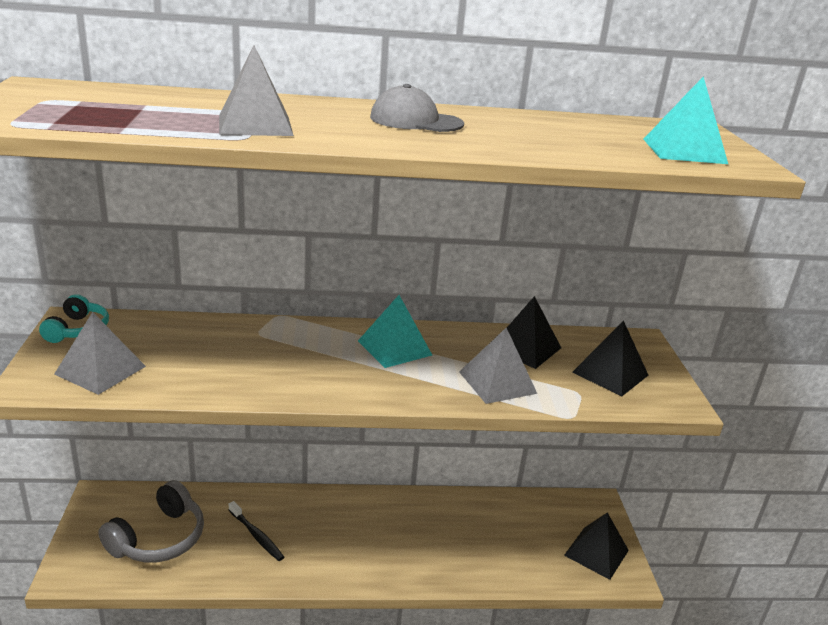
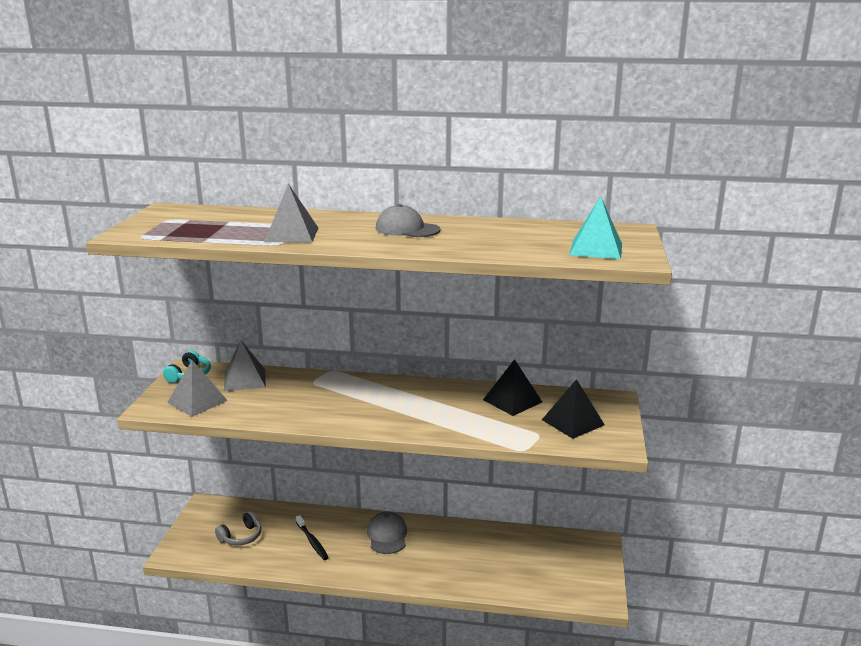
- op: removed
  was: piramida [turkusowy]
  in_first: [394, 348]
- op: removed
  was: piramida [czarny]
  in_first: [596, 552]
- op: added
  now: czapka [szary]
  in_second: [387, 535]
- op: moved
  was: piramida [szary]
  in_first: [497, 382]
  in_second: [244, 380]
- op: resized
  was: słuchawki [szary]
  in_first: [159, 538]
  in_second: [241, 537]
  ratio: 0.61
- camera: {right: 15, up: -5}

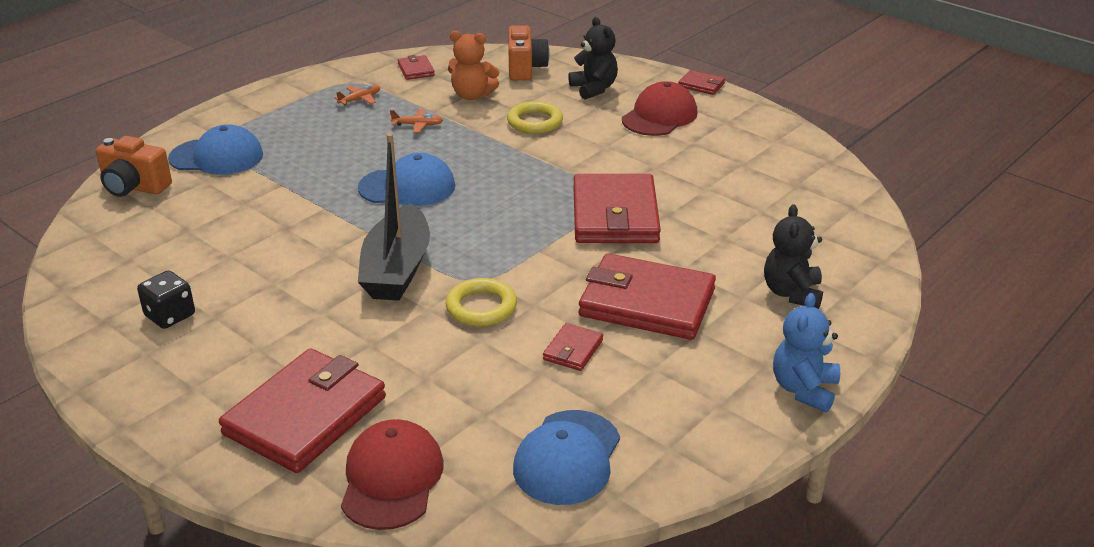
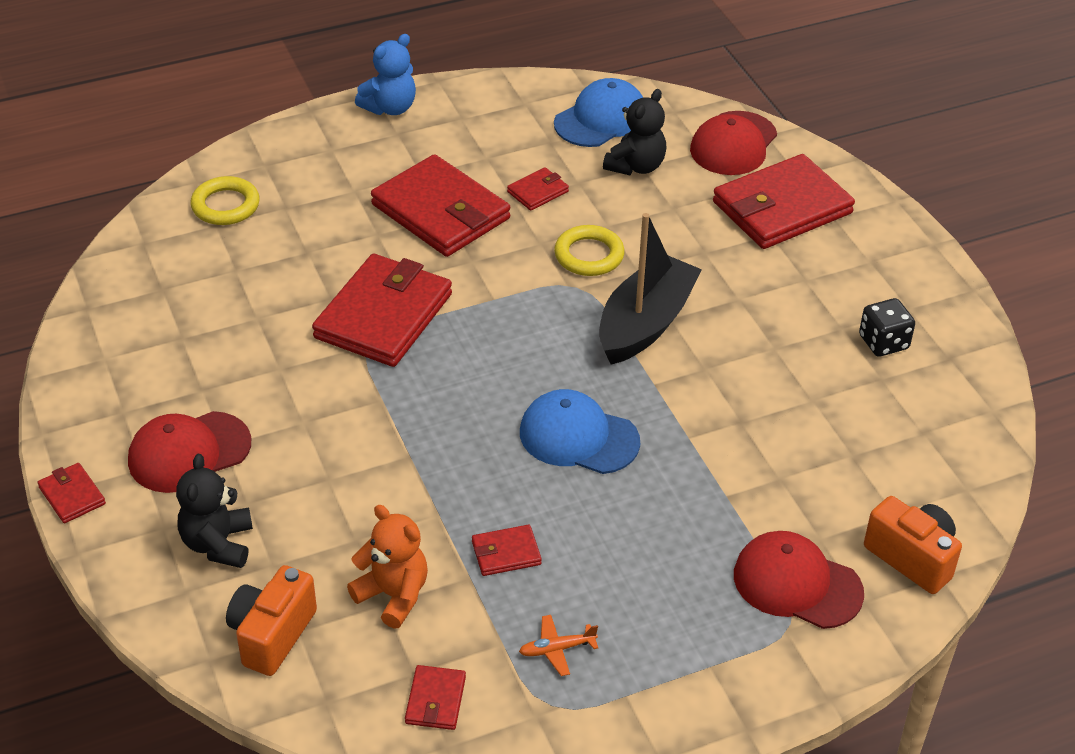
- op: moved
  was: pierścień [żółty]
  in_first: [535, 122]
  in_second: [225, 205]
- op: moved
  was: miś [czarny]
  in_first: [792, 293]
  in_second: [636, 166]
- op: replaced
  was: samolot [pomarańczowy]
  now: portfel [czerwony]
  in_first: [418, 125]
  in_second: [506, 553]
- op: recoloured
  was: czapka [niebieski]
  now: czapka [czerwony]
  in_first: [217, 157]
  in_second: [797, 584]
- camera: {right: -155, up: 10}

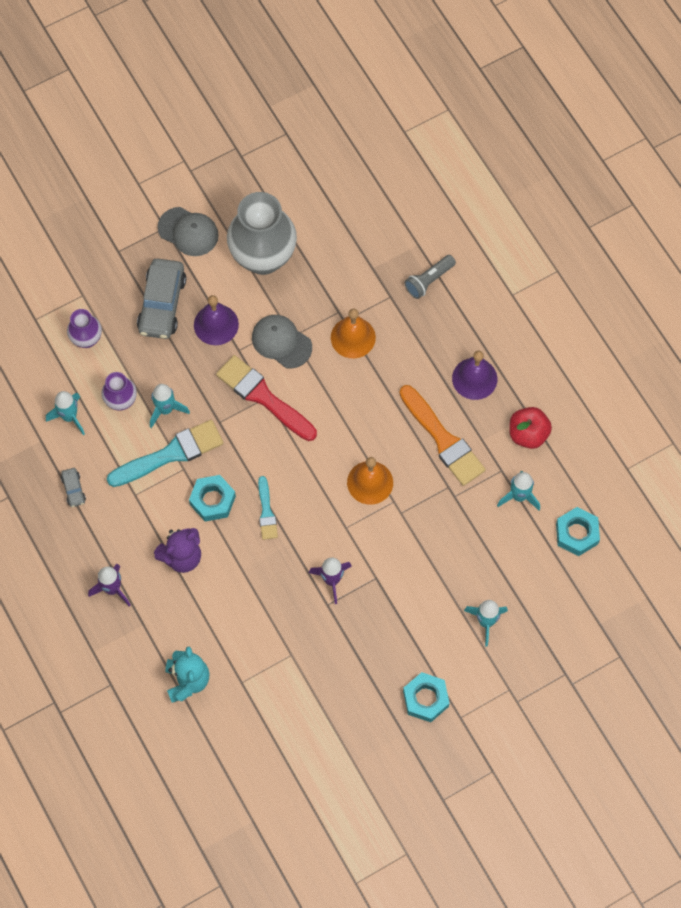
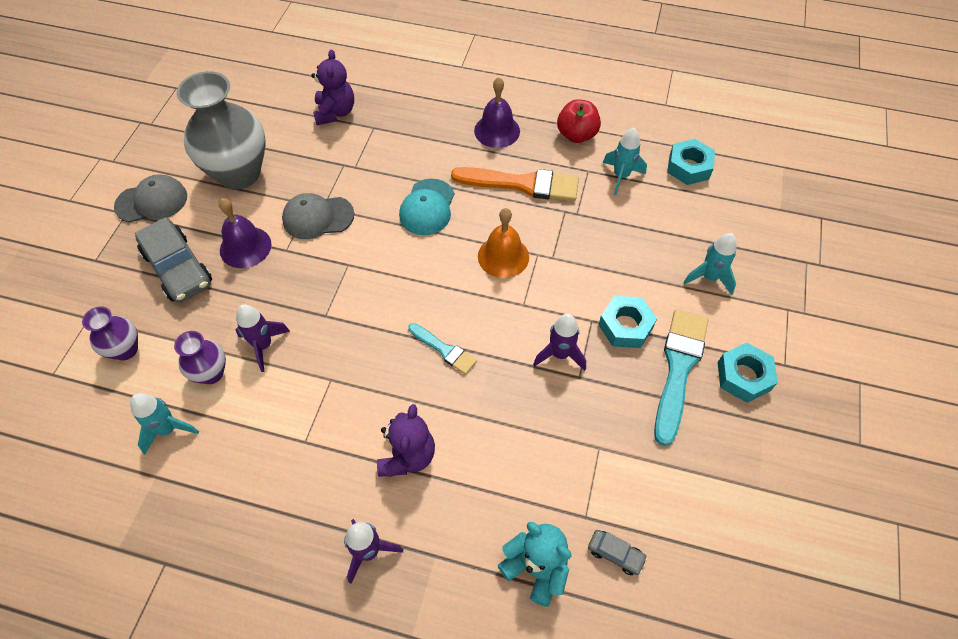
- op: removed
  was: pędzel [czerwony]
  in_first: [263, 397]
- op: removed
  was: dzwonek [pomarańczowy]
  in_first: [353, 337]
- op: removed
  was: latarka [szary]
  in_first: [429, 280]
- op: added
  now: miś [fioletowy]
  in_second: [335, 112]
- op: added
  now: czapka [turkusowy]
  in_second: [427, 207]
- op: moved
  was: samochód [szary]
  in_first: [73, 489]
  in_second: [615, 554]
- op: moved
  was: pędzel [turkusowy]
  in_first: [170, 454]
  in_second: [678, 369]
- op: moved
  was: nakrętka [turkusowy]
  in_first: [212, 500]
  in_second: [625, 326]
- op: recoloured
  was: rakieta [turkusowy]
  now: rakieta [fioletowy]
  in_first: [166, 410]
  in_second: [264, 345]
- camera: {right: -45, up: -10}

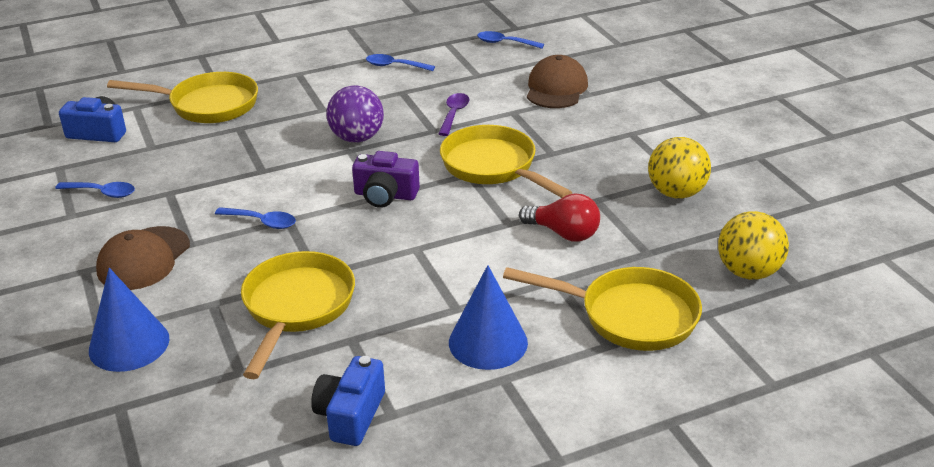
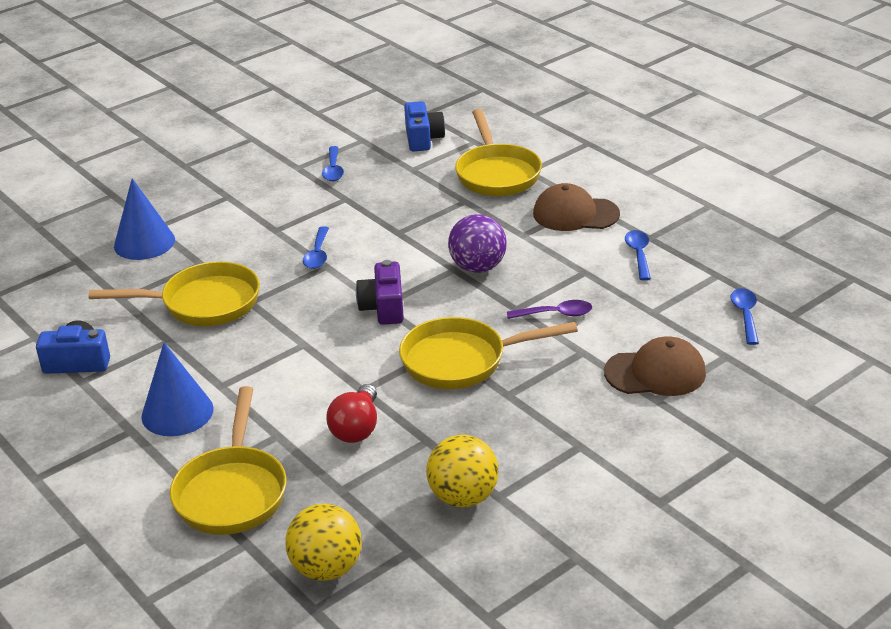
- op: moved
  was: czapka [brązowy]
  in_first: [143, 259]
  in_second: [575, 214]
- op: turned
  was: patelnia [żółty]
  in_first: [493, 167]
  in_second: [461, 360]
  clockwise: -135
- camera: {right: 75, up: 0}

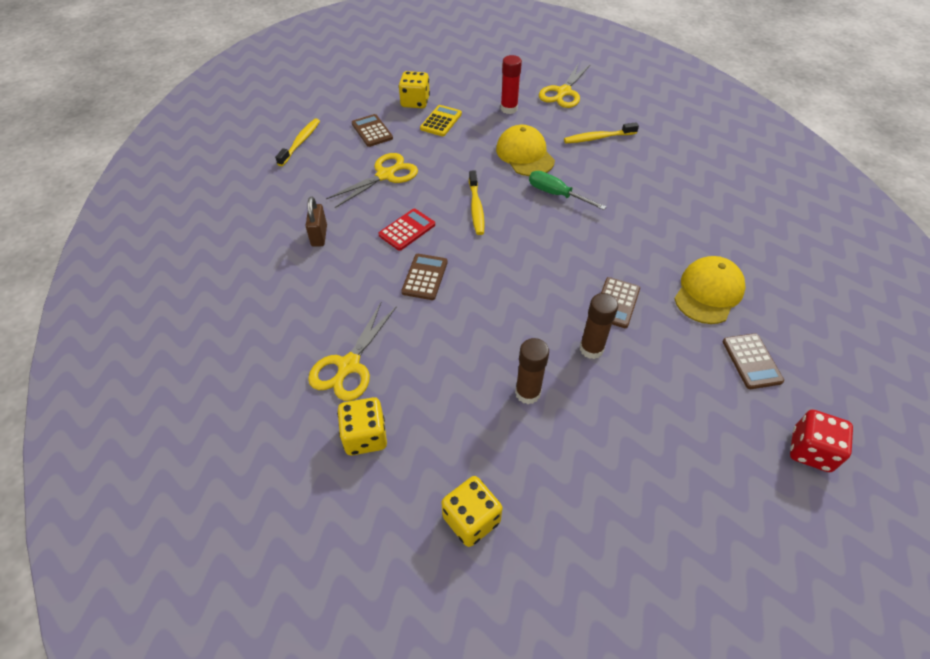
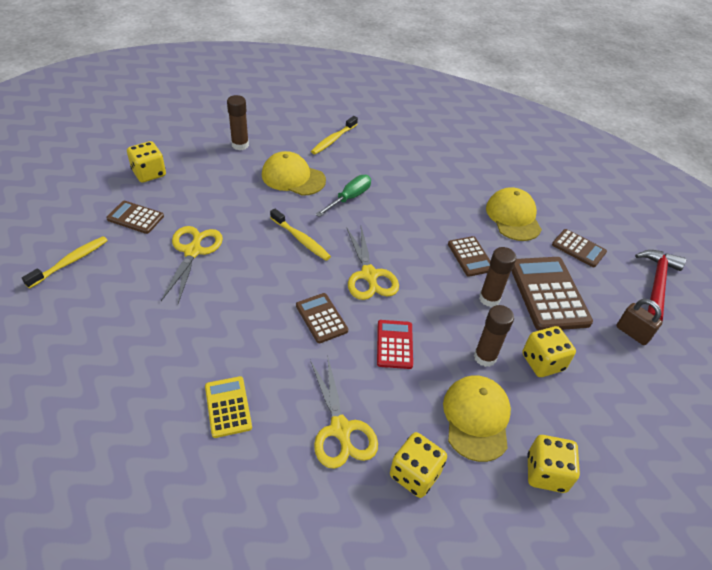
- op: added
  now: czapka [żółty]
  in_second: [476, 418]
- op: added
  now: kalkulator [brązowy]
  in_second: [548, 293]
- op: added
  now: kostka do gry [żółty]
  in_second: [542, 362]
- op: moved
  was: kłódka [brązowy]
  in_first: [319, 236]
  in_second: [632, 333]
- op: moved
  was: kalkulator [czerwony]
  in_first: [407, 230]
  in_second: [394, 344]
- op: moved
  was: kalkulator [żółty]
  in_first: [441, 121]
  in_second: [228, 407]
- op: moved
  was: nożyczki [żółty]
  in_first: [563, 92]
  in_second: [369, 275]
- op: replaced
  was: kostka do gry [czerwony]
  now: młotek [czerwony]
  in_first: [810, 450]
  in_second: [656, 284]
- op: recoloured
  was: klej w sztyfcie [czerwony]
  now: klej w sztyfcie [brązowy]
  in_first: [509, 109]
  in_second: [240, 145]
- op: turned
  was: szczoteczka do zębów [żółty]
  in_first: [300, 142]
  in_second: [70, 262]
  clockwise: 60
- op: turned
  was: śrubokręt [zielony]
  in_first: [556, 194]
  in_second: [349, 198]
  clockwise: 135
- camera: {right: -45, up: -5}

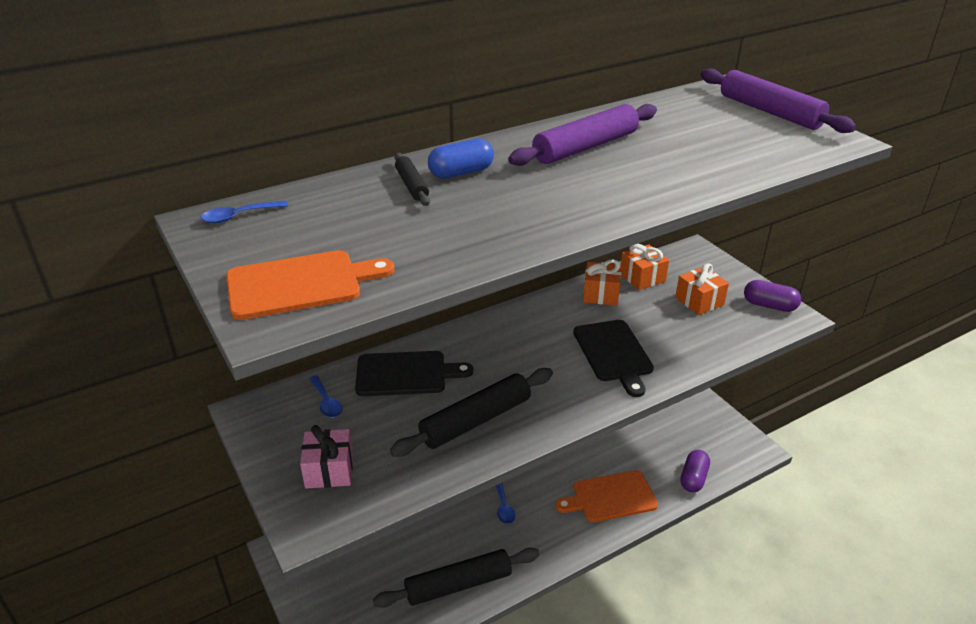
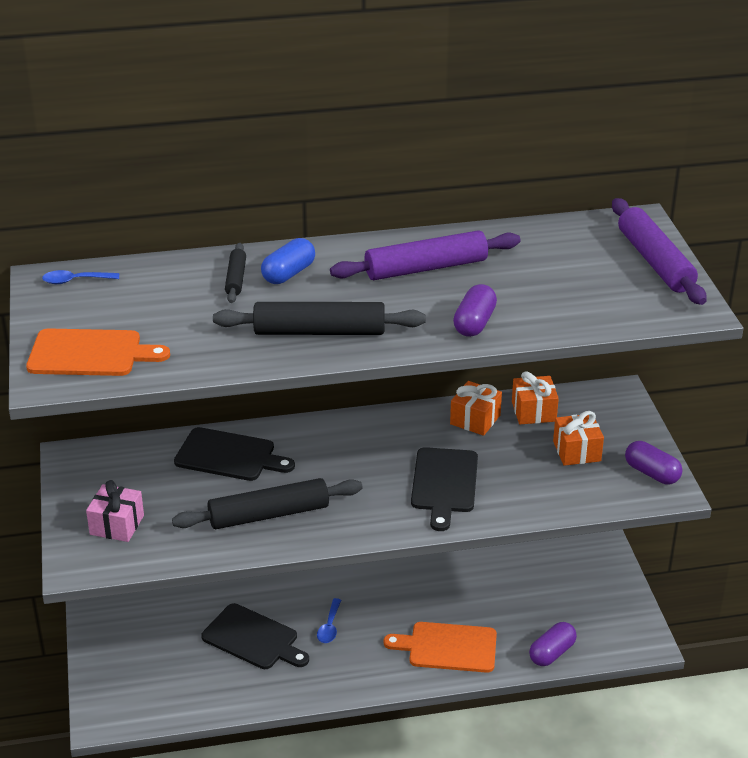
- op: removed
  was: łyżka [niebieski]
  in_first: [326, 402]
- op: added
  now: deska do krojenia [czarny]
  in_second: [253, 638]
- op: added
  now: kapsułka [fioletowy]
  in_second: [474, 323]
- op: moved
  was: wałek do ciasta [czarny]
  in_first: [458, 584]
  in_second: [319, 331]
- op: turned
  was: kapsułka [niebieski]
  in_first: [461, 172]
  in_second: [288, 274]
  clockwise: -45
- camera: {right: 20, up: 0}

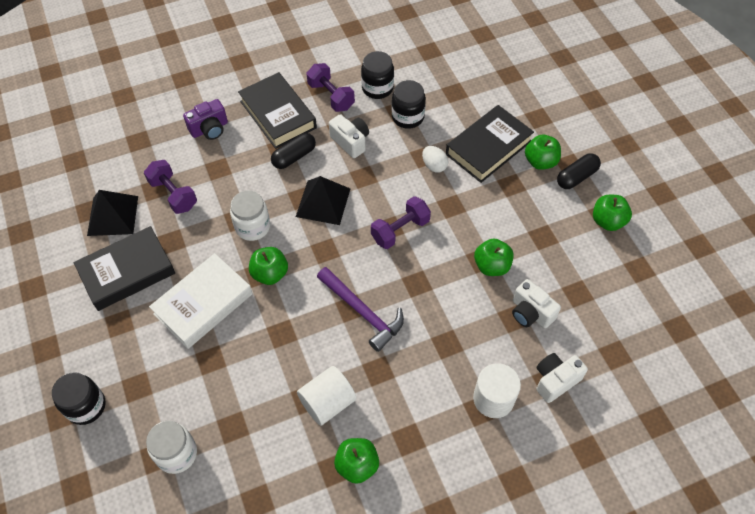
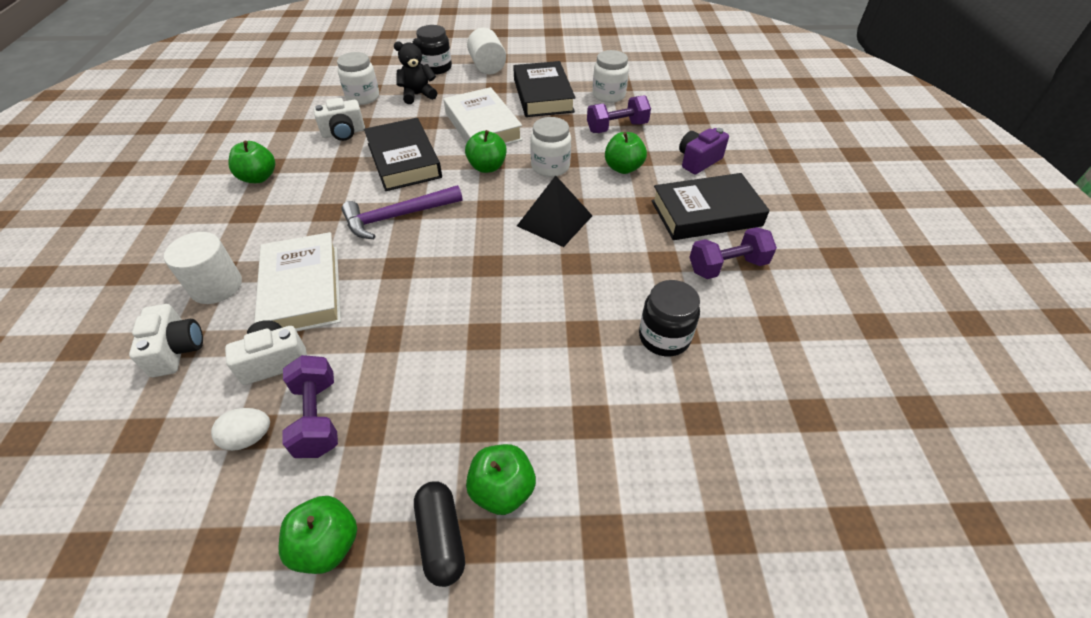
- op: removed
  was: kapsułka [czarny]
  in_first: [294, 157]
- op: removed
  was: słoik [czarny]
  in_first: [377, 88]
- op: added
  now: książka [biały]
  in_second: [302, 290]
- op: added
  now: miś [czarny]
  in_second: [418, 95]
- op: moved
  was: walec [biały]
  in_first: [327, 402]
  in_second: [487, 66]
- op: moved
  was: aparat fotograficzny [biały]
  in_first: [350, 142]
  in_second: [344, 133]
- op: moved
  was: hantel [fioletowy]
  in_first: [400, 230]
  in_second: [317, 417]
- op: moved
  was: jajko [biały]
  in_first: [434, 165]
  in_second: [249, 438]
- op: moved
  was: książka [czarny]
  in_first: [488, 148]
  in_second: [404, 160]
- op: moved
  was: jabłko [zielony]
  in_first: [491, 266]
  in_second: [623, 168]
- op: replaced
  was: piramida [czarny]
  now: słoik [biały]
  in_first: [113, 215]
  in_second: [608, 95]
- op: turned
  was: aparat fotograficzny [fioletowy]
  in_first: [209, 129]
  in_second: [698, 161]
  clockwise: 60
- camera: {right: 110, up: -10}

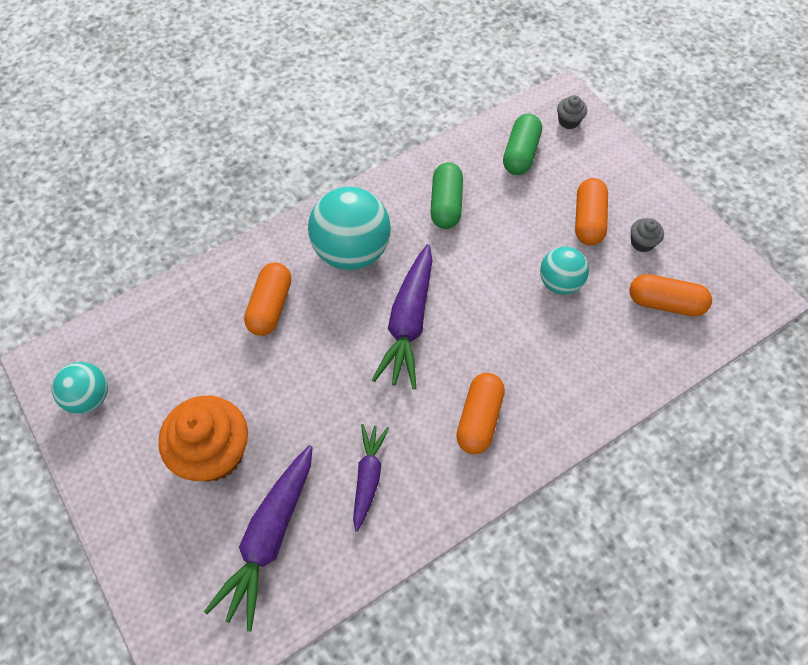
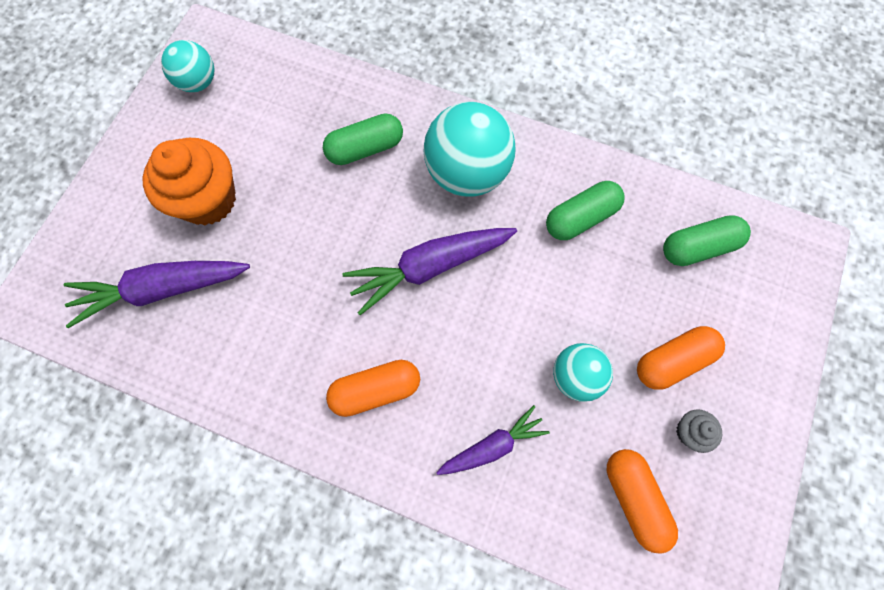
- op: removed
  was: muffinka [szary]
  in_first: [568, 121]
- op: moved
  was: marchewka [fioletowy]
  in_first: [368, 476]
  in_second: [493, 445]
- op: recoloured
  was: kapsułka [pomarańczowy]
  now: kapsułka [zielony]
  in_first: [270, 306]
  in_second: [365, 148]
- camera: {right: 55, up: 10}

